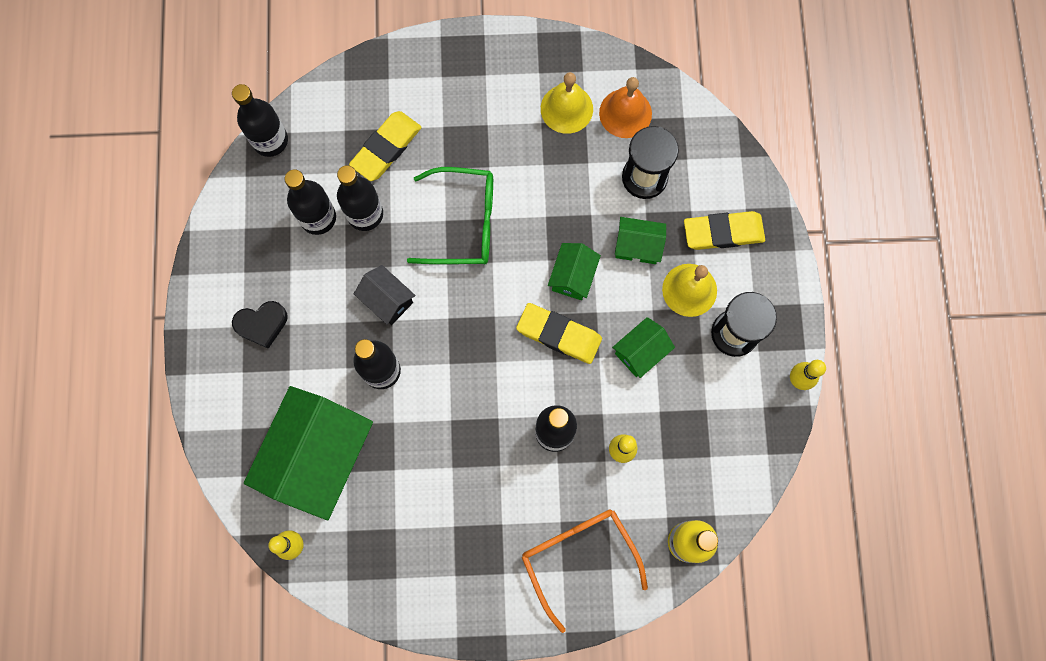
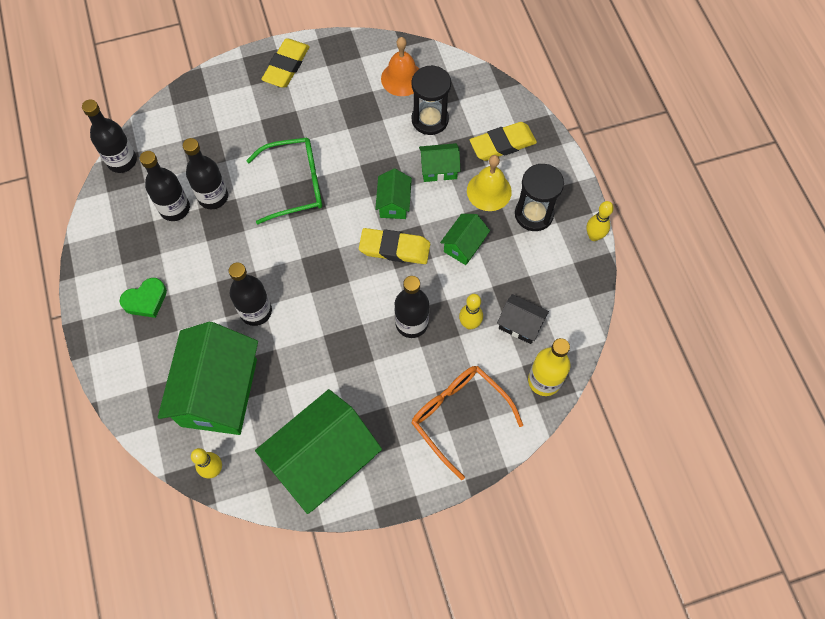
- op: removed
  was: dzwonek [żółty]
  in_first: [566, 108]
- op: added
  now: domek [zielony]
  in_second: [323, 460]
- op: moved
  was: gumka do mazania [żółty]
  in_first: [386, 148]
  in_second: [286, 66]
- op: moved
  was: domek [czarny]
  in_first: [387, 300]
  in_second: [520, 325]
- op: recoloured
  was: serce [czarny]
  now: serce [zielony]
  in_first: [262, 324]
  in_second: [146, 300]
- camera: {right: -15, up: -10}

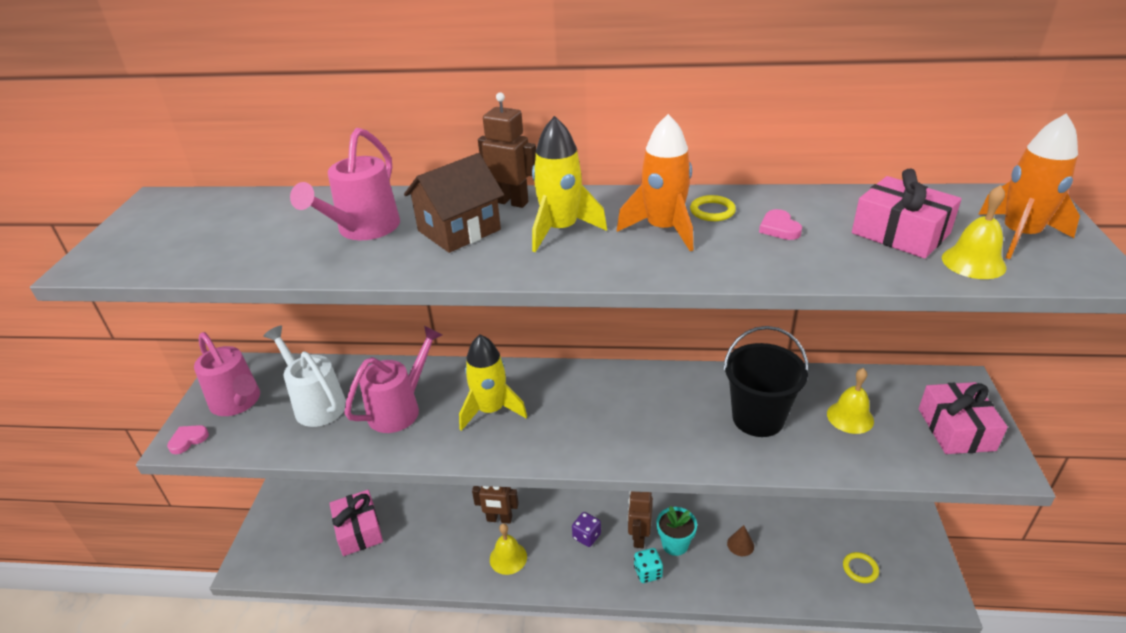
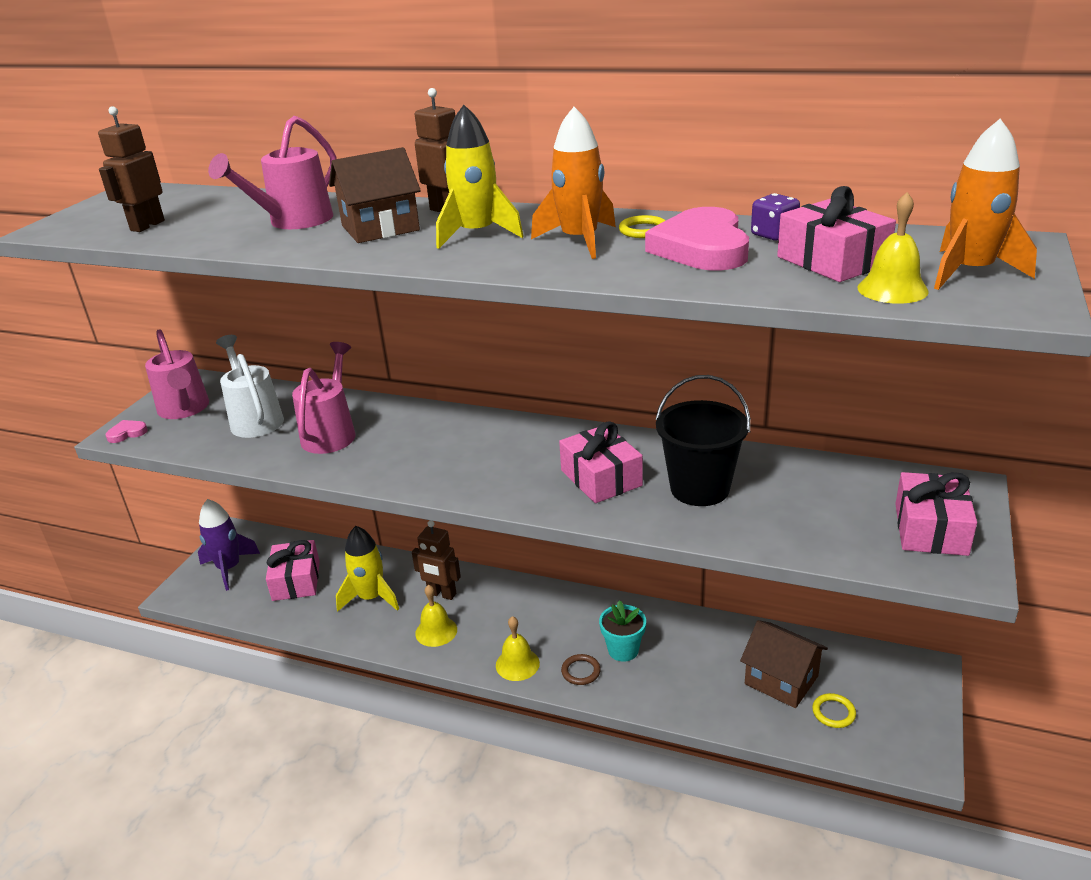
- op: removed
  was: stożek [brązowy]
  in_first: [740, 544]
- op: added
  now: rakieta [fioletowy]
  in_second: [229, 568]
- op: added
  now: prezent [różowy]
  in_second: [601, 478]
- op: added
  now: domek [brązowy]
  in_second: [781, 680]
- op: moved
  was: rakieta [żółty]
  in_first: [491, 410]
  in_second: [371, 598]
- op: moved
  was: kostka do gry [fioletowy]
  in_first: [586, 536]
  in_second: [773, 235]
- op: moved
  was: robot [brązowy]
  in_first: [639, 537]
  in_second: [147, 226]
- op: moved
  was: dzwonek [żółty]
  in_first: [850, 417]
  in_second: [517, 664]
- op: replaced
  was: kostka do gry [turkusowy]
  now: pierścień [brązowy]
  in_first: [648, 572]
  in_second: [581, 671]
- op: turned
  was: konewka [różowy]
  in_first: [400, 408]
  in_second: [331, 433]
  clockwise: -45
- op: resized
  was: serce [różowy]
  in_first: [779, 228]
  in_second: [702, 248]
  ratio: 2.29
- camera: {right: 15, up: -5}

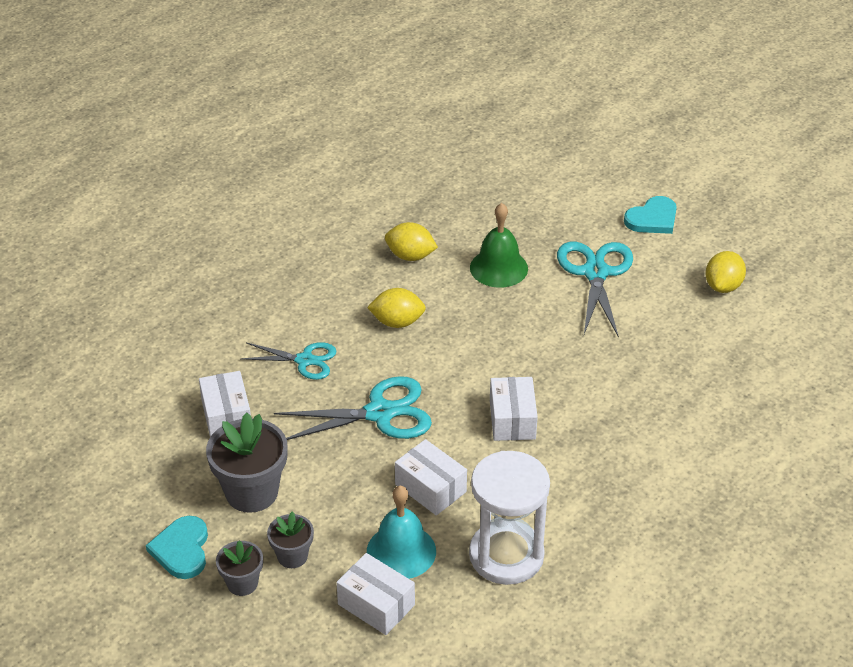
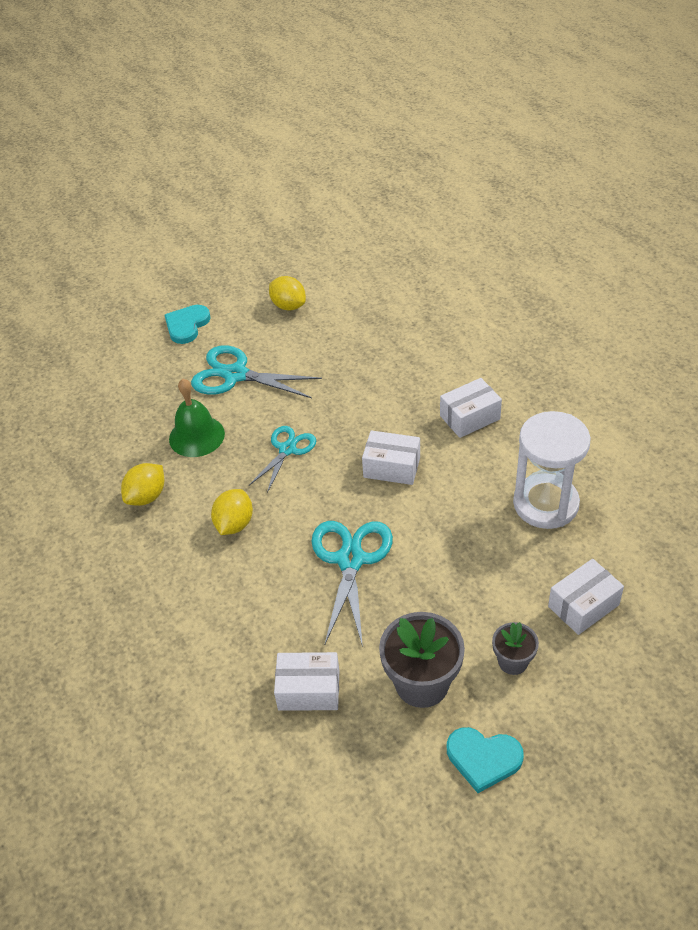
- op: removed
  was: doniczka [szary]
  in_first: [242, 583]
- op: removed
  was: dzwonek [turkusowy]
  in_first: [401, 551]
- op: moved
  was: nożyczki [turkusowy]
  in_first: [305, 360]
  in_second: [287, 449]
- op: moved
  was: pudełko [biały]
  in_first: [430, 488]
  in_second: [470, 417]
- op: turned
  was: serce [turkusowy]
  in_first: [652, 219]
  in_second: [187, 325]
  clockwise: -135
- camera: {right: -70, up: 5}

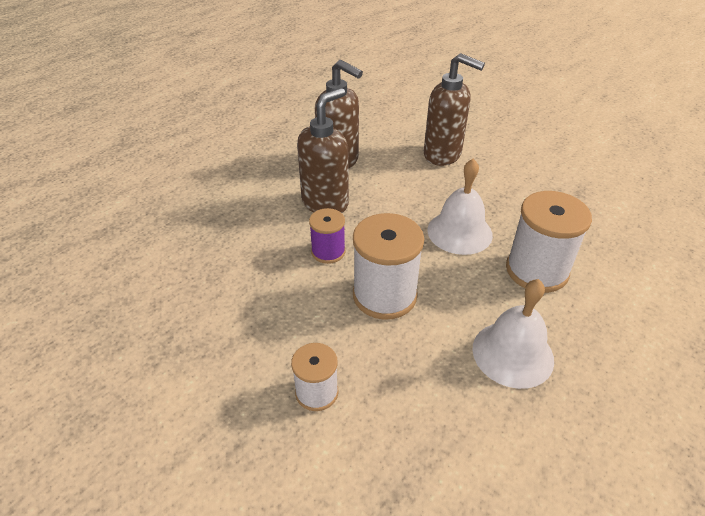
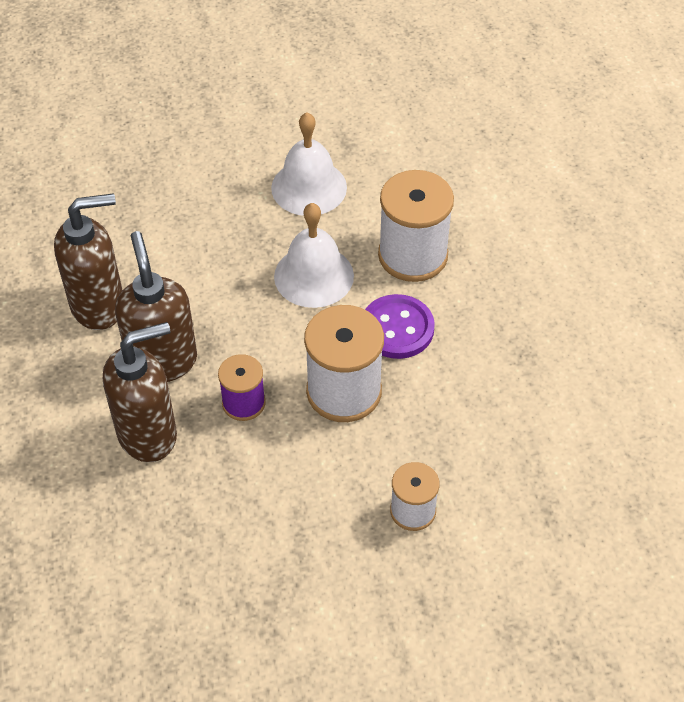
- op: added
  now: guzik [fioletowy]
  in_second: [397, 328]
- op: moved
  was: dozownik mydła [brązowy]
  in_first: [443, 155]
  in_second: [148, 434]
- op: moved
  was: dzwonek [biały]
  in_first: [512, 354]
  in_second: [309, 187]
- camera: {right: -55, up: 10}

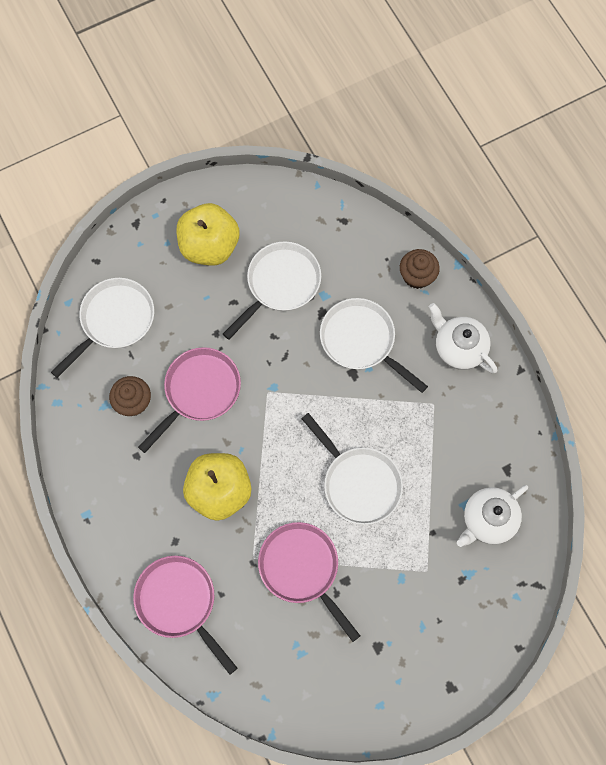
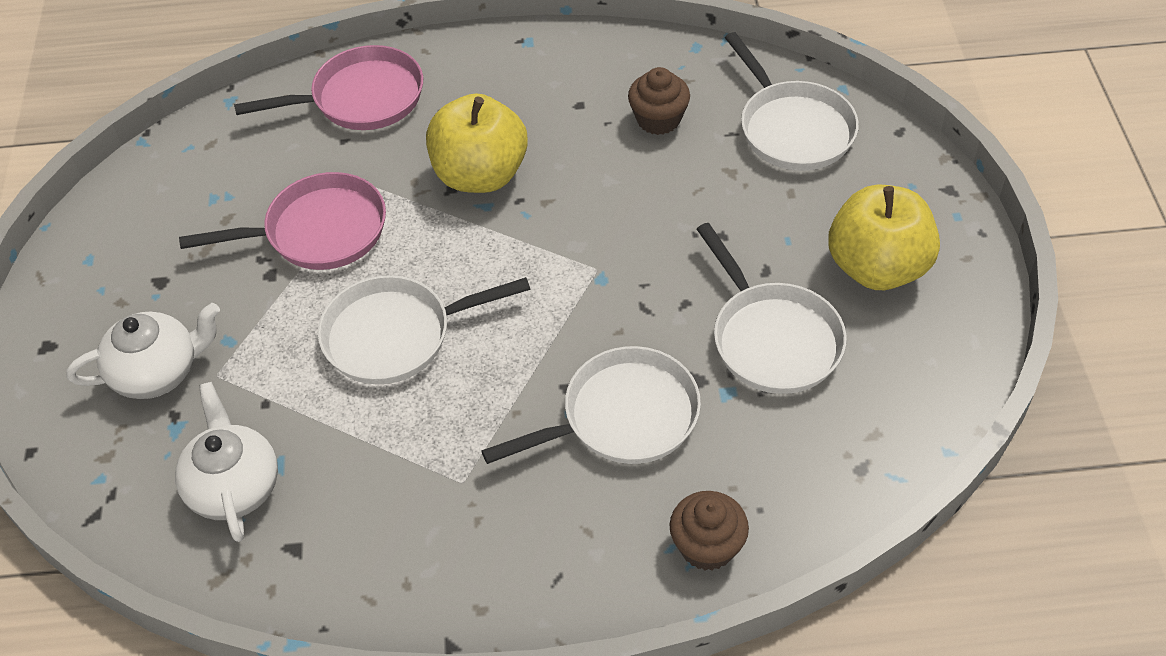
- op: removed
  was: patelnia [różowy]
  in_first: [199, 391]
- op: moved
  was: imbryk [biały]
  in_first: [459, 348]
  in_second: [157, 372]
- camera: {right: 115, up: -20}

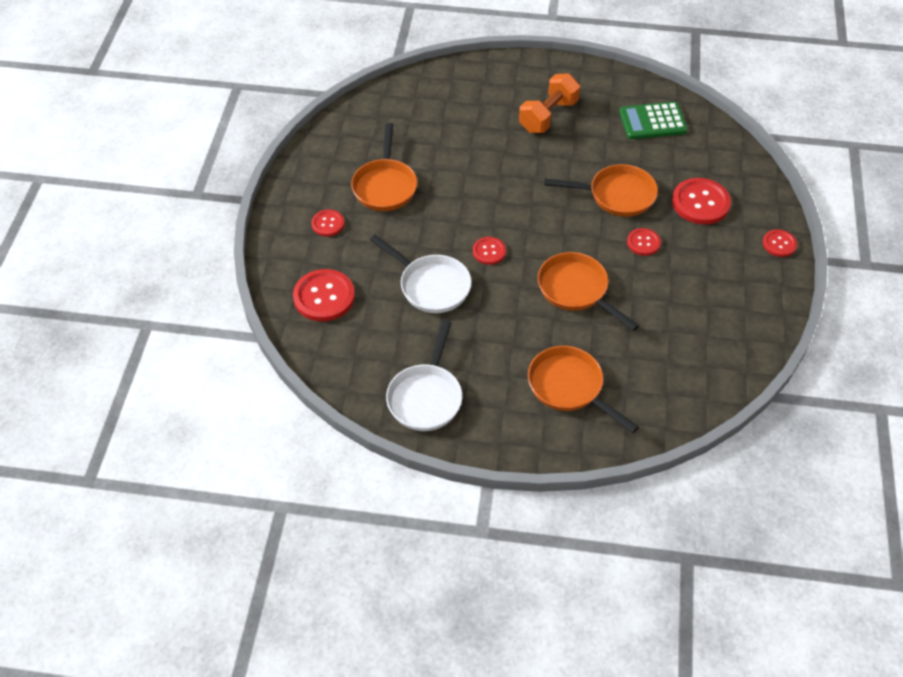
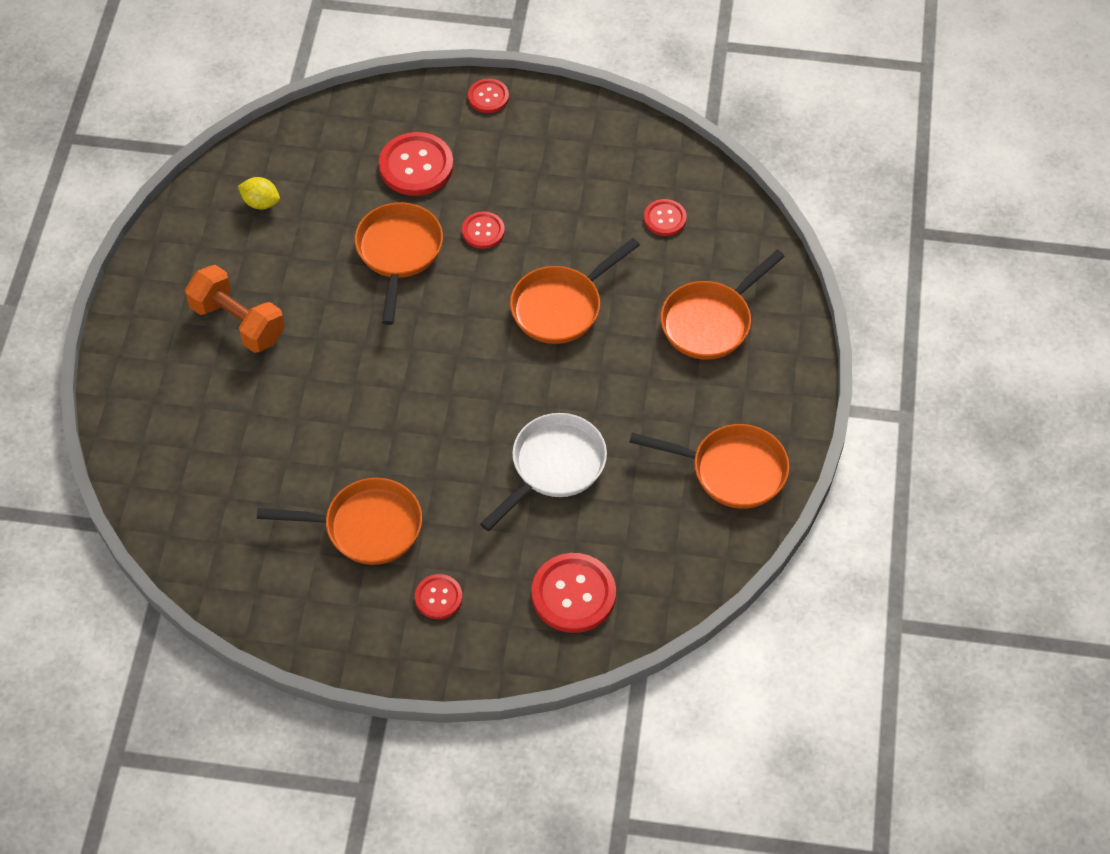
- op: moved
  was: guzik [czerwony]
  in_first: [489, 251]
  in_second: [665, 218]
- op: replaced
  was: kalkulator [zielony]
  now: cytryna [żółty]
  in_first: [652, 121]
  in_second: [261, 202]
- op: recoloured
  was: patelnia [biały]
  now: patelnia [pomarańczowy]
  in_first: [426, 397]
  in_second: [732, 470]
- camera: {right: -90, up: 5}

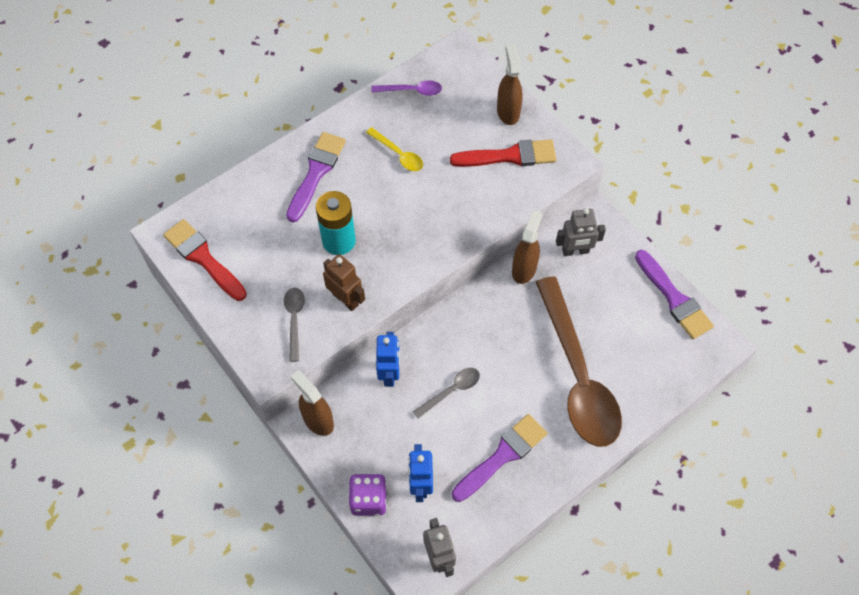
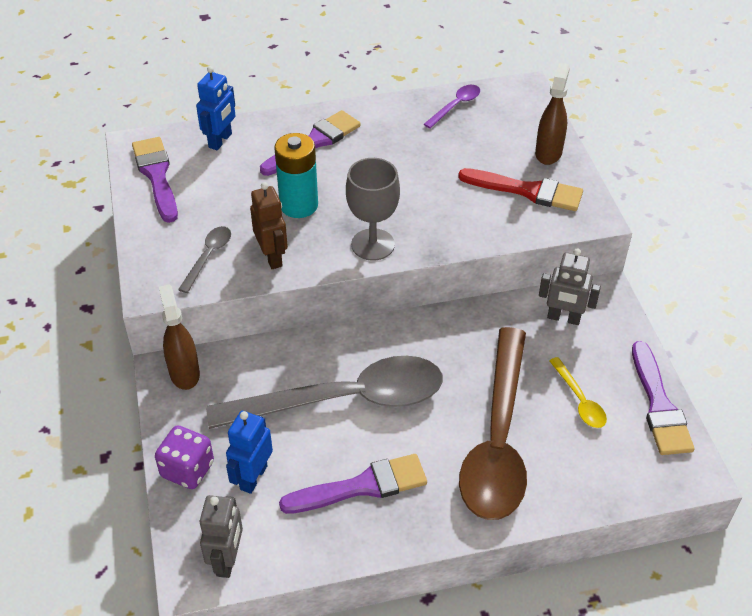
- op: removed
  was: spryskiwacz [brązowy]
  in_first: [524, 269]
- op: added
  now: kielich [szary]
  in_second: [373, 244]
- op: moved
  was: łyżka [żółty]
  in_first: [398, 154]
  in_second: [579, 400]
- op: moved
  was: robot [niebieski]
  in_first: [389, 373]
  in_second: [220, 141]
- op: recoloured
  was: pędzel [czerwony]
  now: pędzel [fioletowy]
  in_first: [203, 258]
  in_second: [156, 175]
- op: turned
  was: łyżka [fioletowy]
  in_first: [412, 91]
  in_second: [455, 106]
  clockwise: -75
- op: resized
  was: łyżka [szary]
  in_first: [451, 391]
  in_second: [343, 400]
  ratio: 2.46
- camera: {right: 25, up: -15}

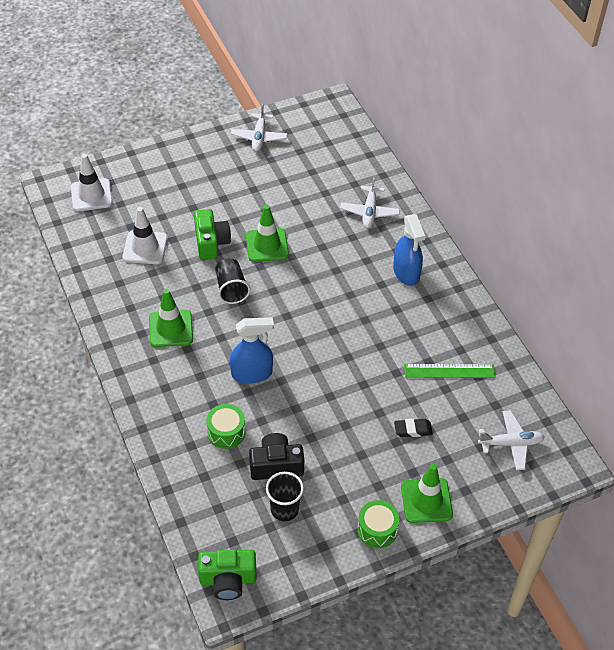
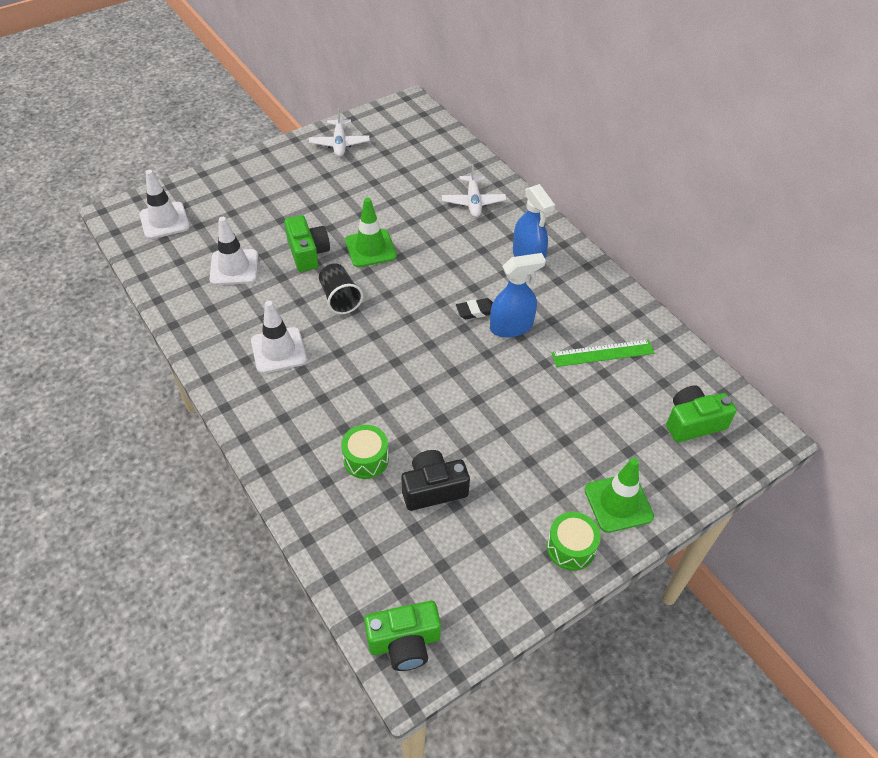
- op: removed
  was: szklanka [czarny]
  in_first: [284, 509]
- op: moved
  was: spryskiwacz [niebieski]
  in_first: [252, 373]
  in_second: [511, 327]
- op: moved
  was: gumka do mazania [czarny]
  in_first: [413, 430]
  in_second: [476, 311]
- op: replaced
  was: samolot [biały]
  now: aparat fotograficzny [zielony]
  in_first: [511, 443]
  in_second: [693, 423]
- op: recoloured
  was: pachołek [zielony]
  now: pachołek [biały]
  in_first: [171, 329]
  in_second: [278, 350]
- camera: {right: -10, up: 0}

